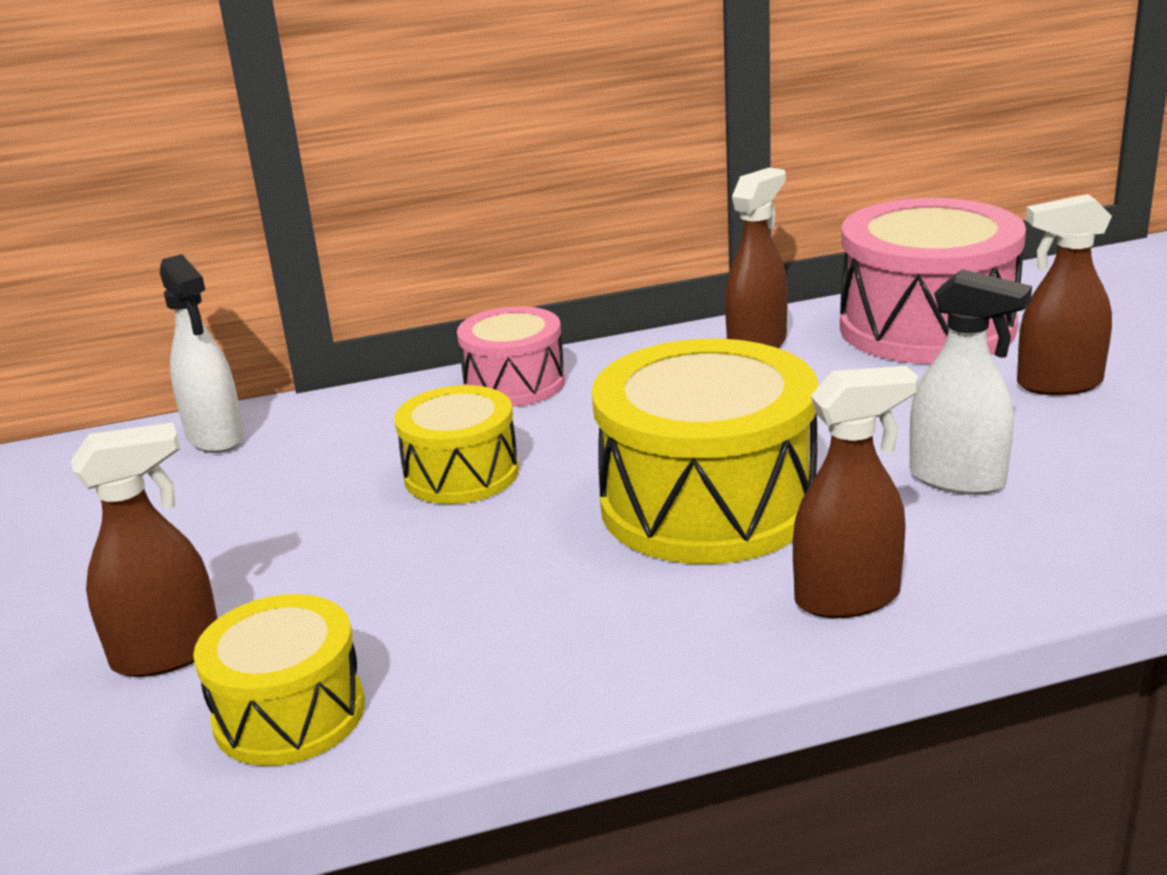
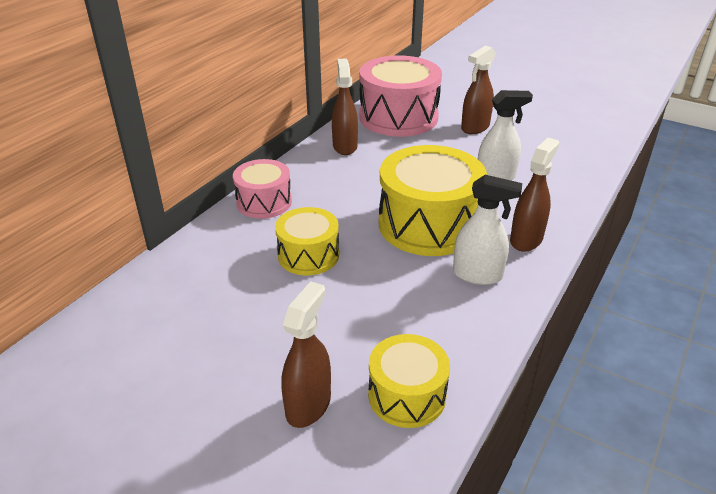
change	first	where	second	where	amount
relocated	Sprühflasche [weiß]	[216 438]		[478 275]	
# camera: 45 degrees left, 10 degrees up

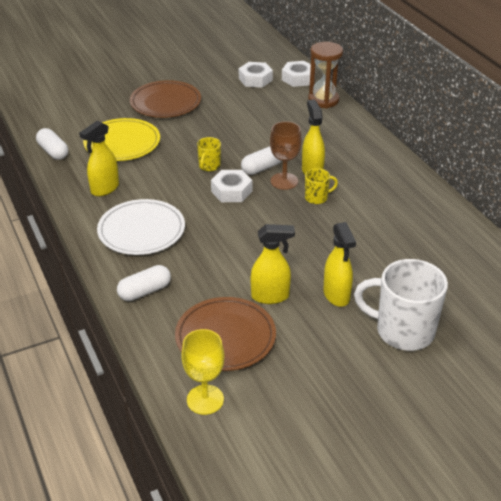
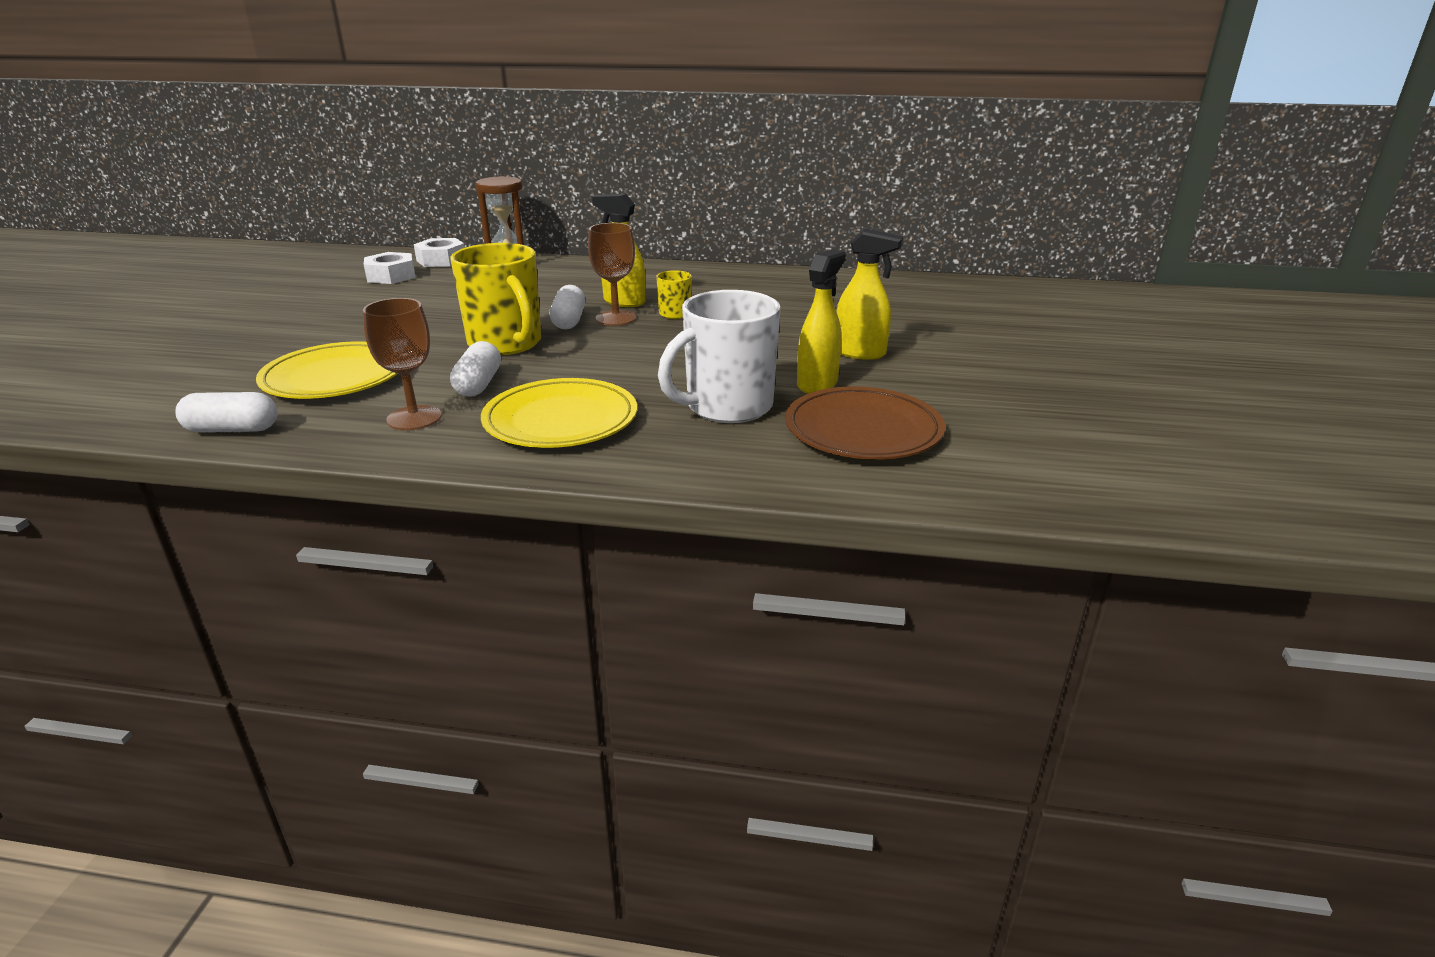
change	first	where	second	where	amount
missing	Teller [braun]	[165 103]			
exchanged	Sprühflasche [gelb]	[104 189]	Kelch [braun]	[414 418]	
size	Tasse [gelb]	[209 166]		[506 344]	x2.10
missing	Sechskantmutter [weiß]	[231 191]			
colour	Teller [weiß]	[141 230]	Teller [gelb]	[561 420]	
relocated	Tasse [weiß]	[403 331]		[727 407]	
relocated	Kapsel [weiß]	[145 291]		[478 384]	
missing	Kelch [gelb]	[205 399]			
# camera: 55 degrees left, 10 degrees down

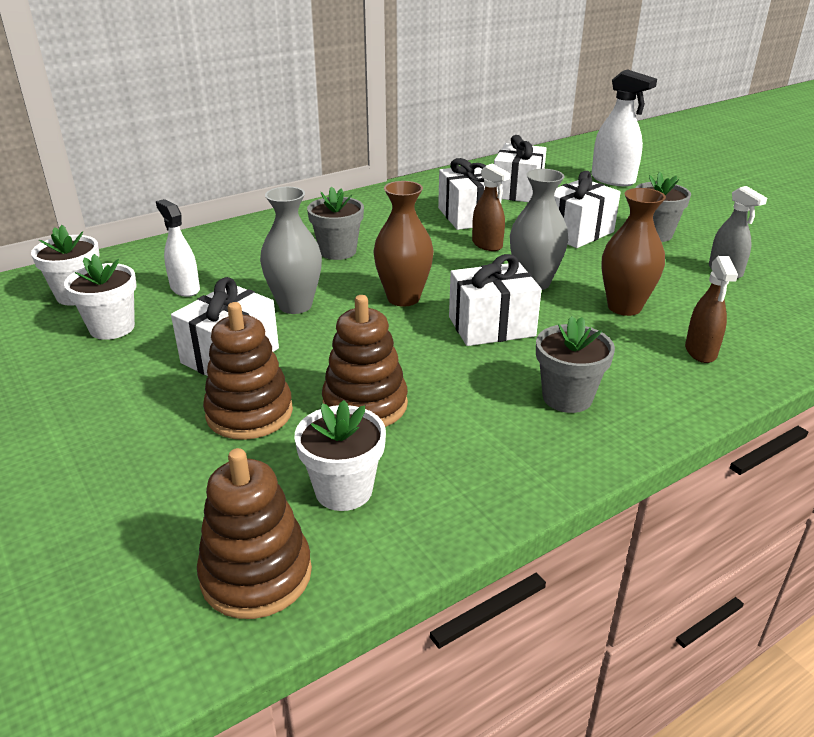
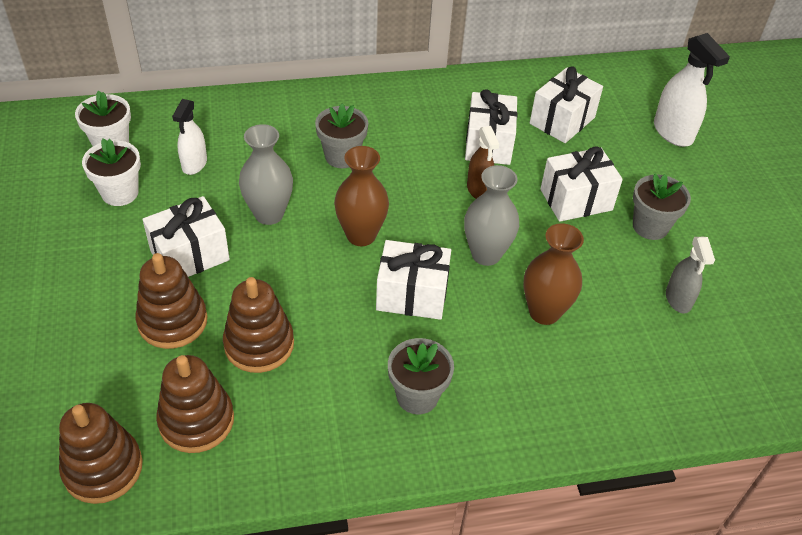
change	first	where	second	where	amount
spun	Sprühflasche [weiß]	[185 289]		[194 164]	150 degrees counterclockwise
missing	Sprühflasche [braun]	[700 352]			
exchanged	Blumentopf [weiß]	[343 490]	Stapelspielzeug [braun]	[196 420]	
# camera: 20 degrees right, 15 degrees up

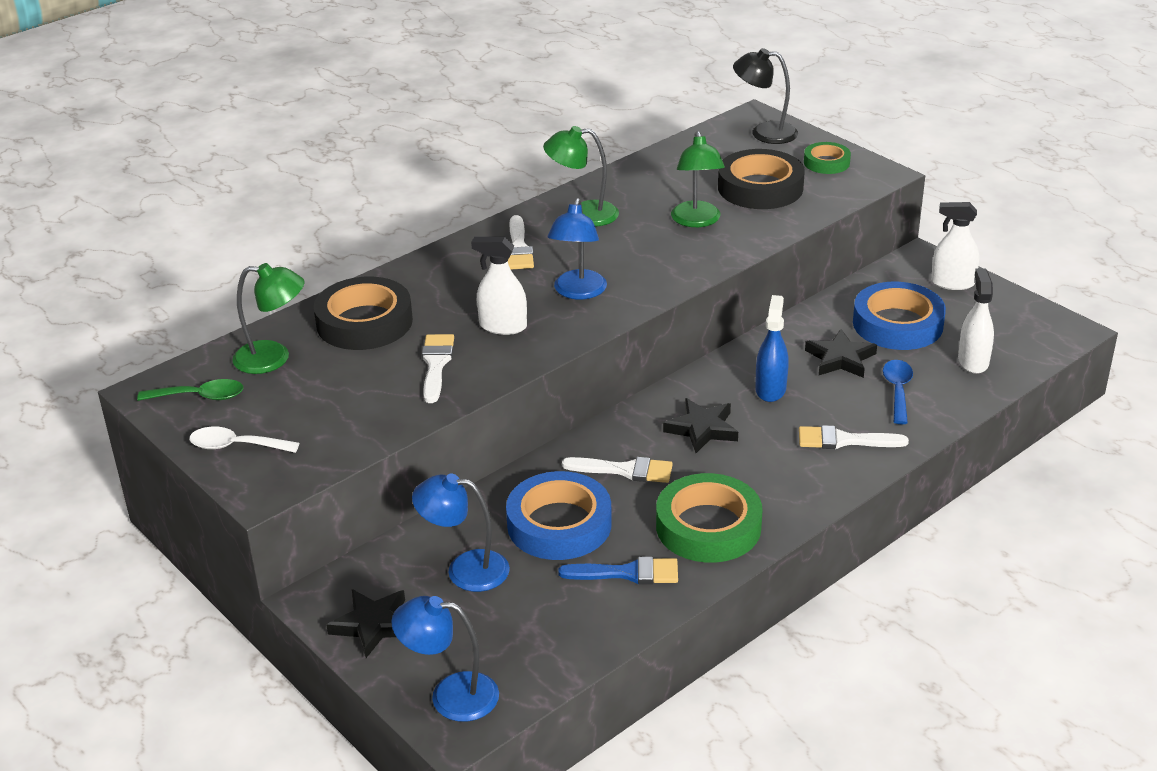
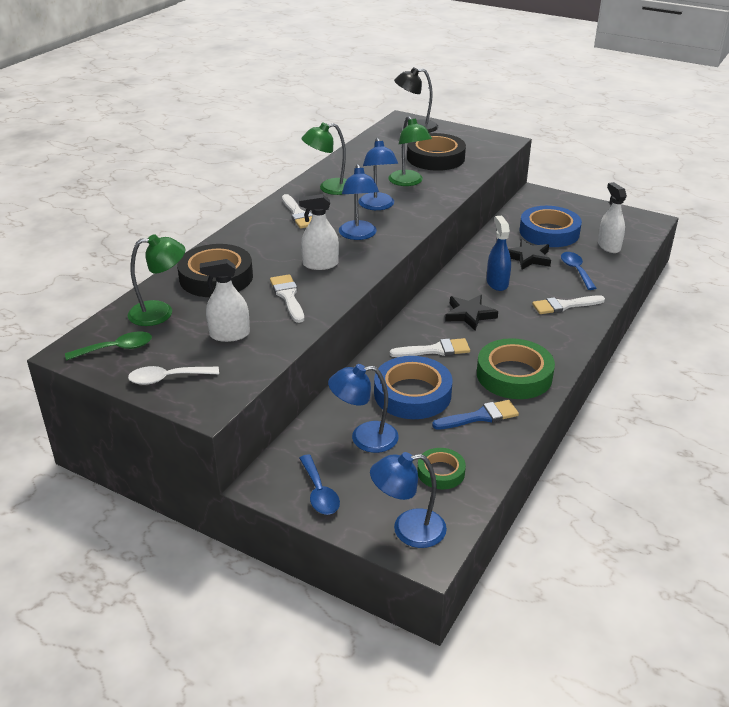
change	first	where	second	where	amount
relocated	Klebeband [grün]	[826 162]		[441 472]	
relocated	Sprühflasche [weiß]	[952 283]		[229 334]	
exchanged	Stern [schwarz]	[373 625]	Löffel [blau]	[319 493]	
appeared			Lampe [blau]	[377 206]	
# camera: 20 degrees left, 0 degrees up

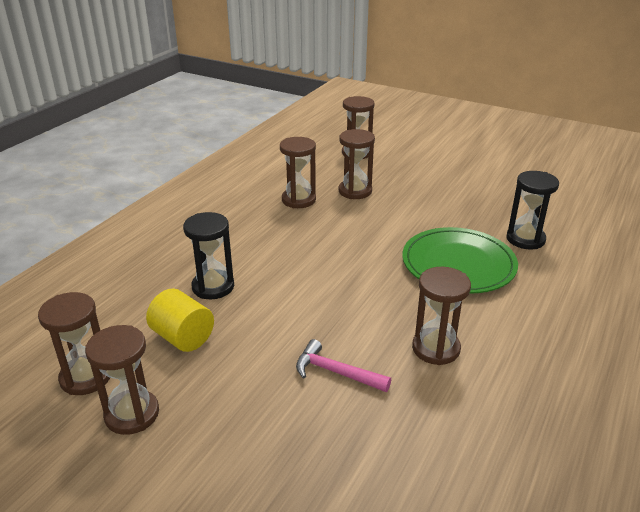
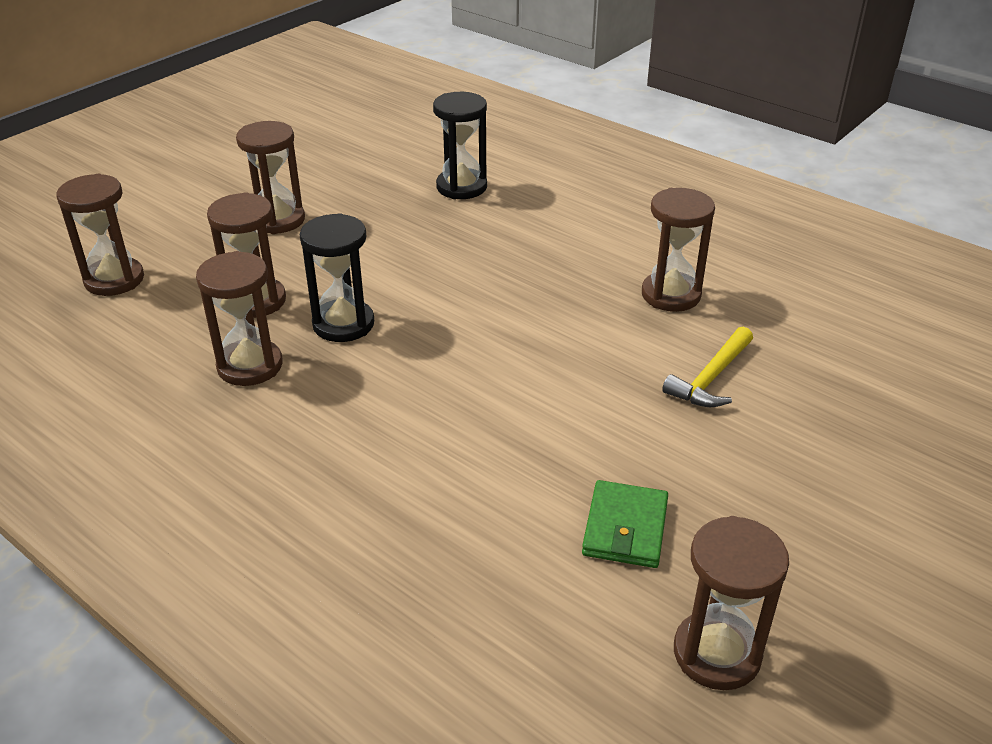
change	first	where	second	where	amount
relocated	Sanduhr [schwarz]	[213 287]		[343 324]	
missing	Teller [grün]	[458 264]			
exchanged	Vollzylinder [gelb]	[183 337]	Geldbörse [grün]	[625 528]	
relocated	Sanduhr [braun]	[132 414]		[278 220]	
colour	Hammer [rosa]	[336 372]	Hammer [gelb]	[711 378]	
# camera: 80 degrees left, 5 degrees up

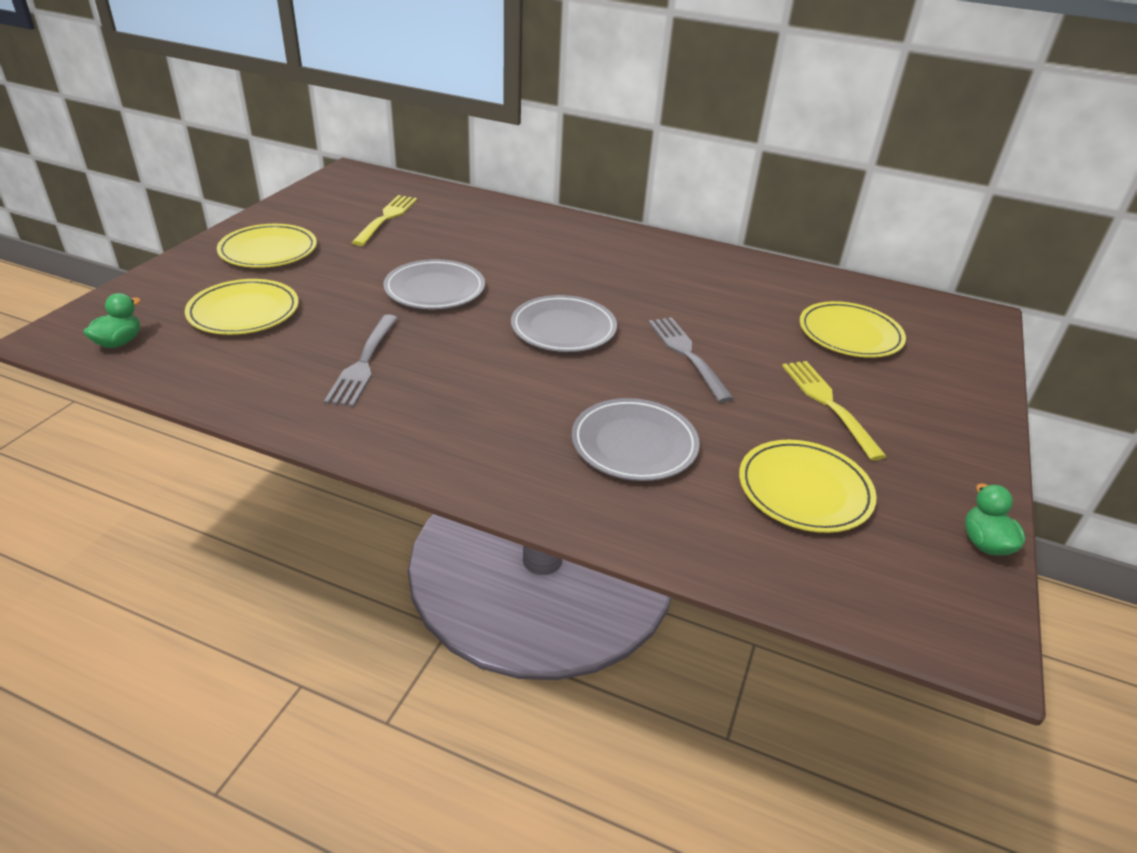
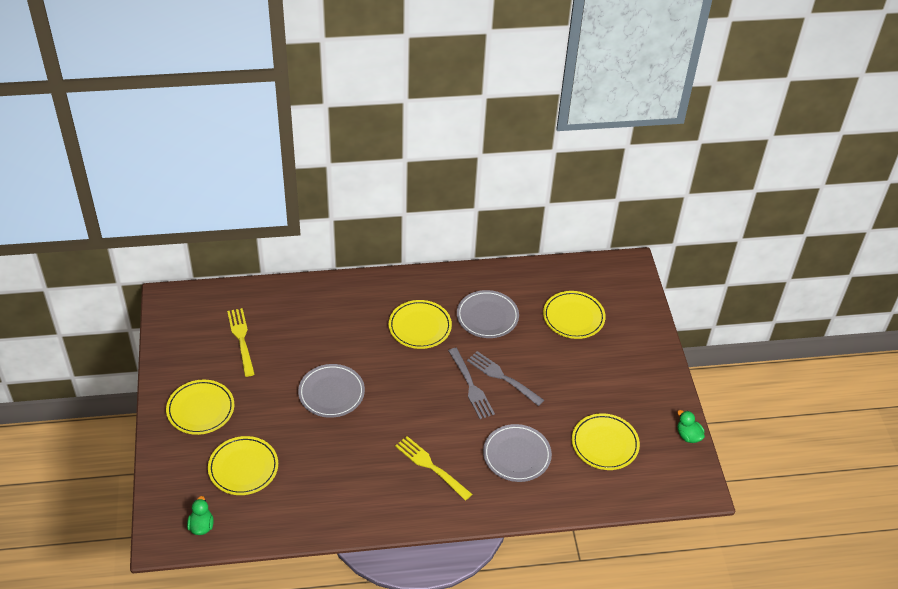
change	first	where	second	where	amount
relocated	Teller [grau]	[563 329]		[487 316]	
relocated	Gabel [grau]	[364 363]		[471 386]	
relocated	Gabel [gelb]	[828 404]		[431 466]	
appeared			Teller [gelb]	[420 327]	
# camera: 30 degrees left, 10 degrees up

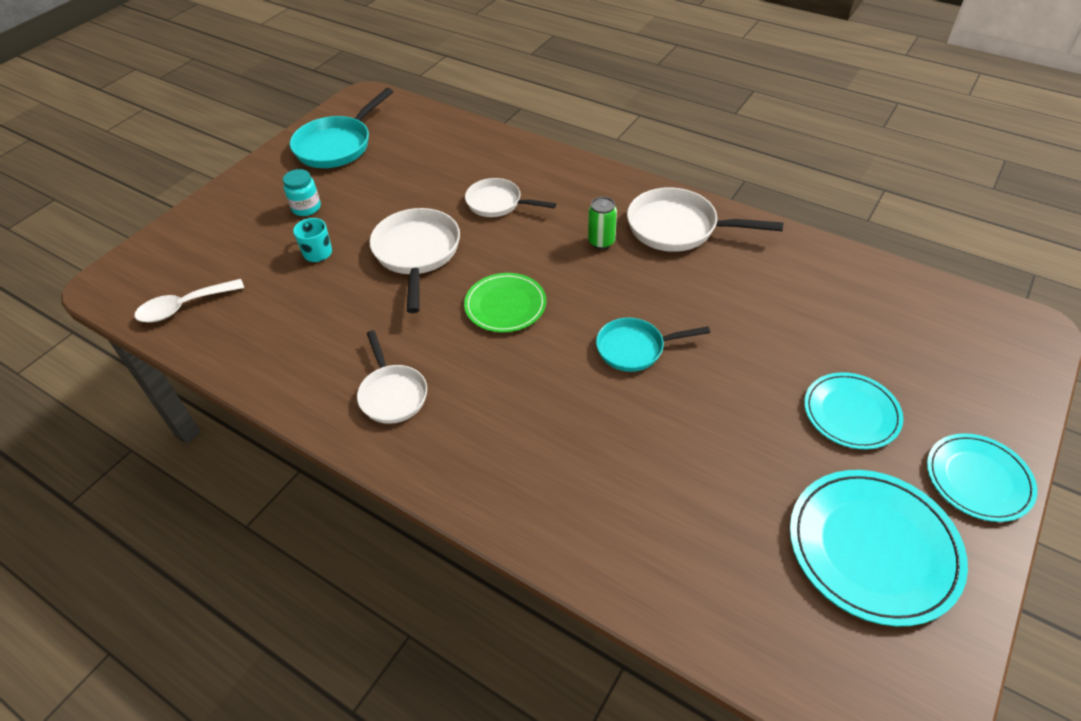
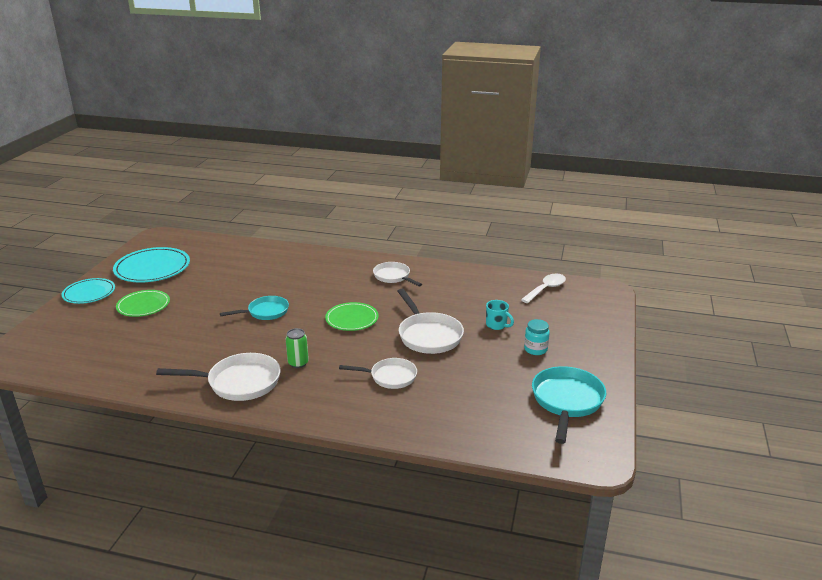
change	first	where	second	where	amount
colour	Teller [türkis]	[851 413]	Teller [grün]	[143 305]	
# camera: 160 degrees right, 20 degrees down

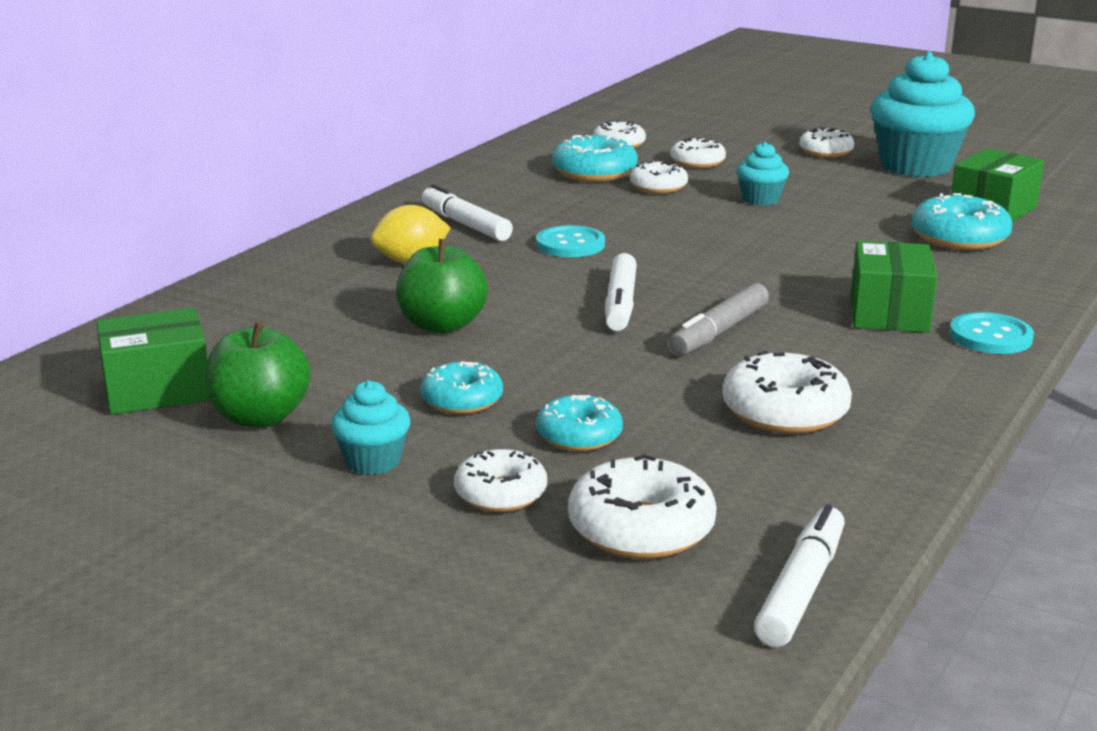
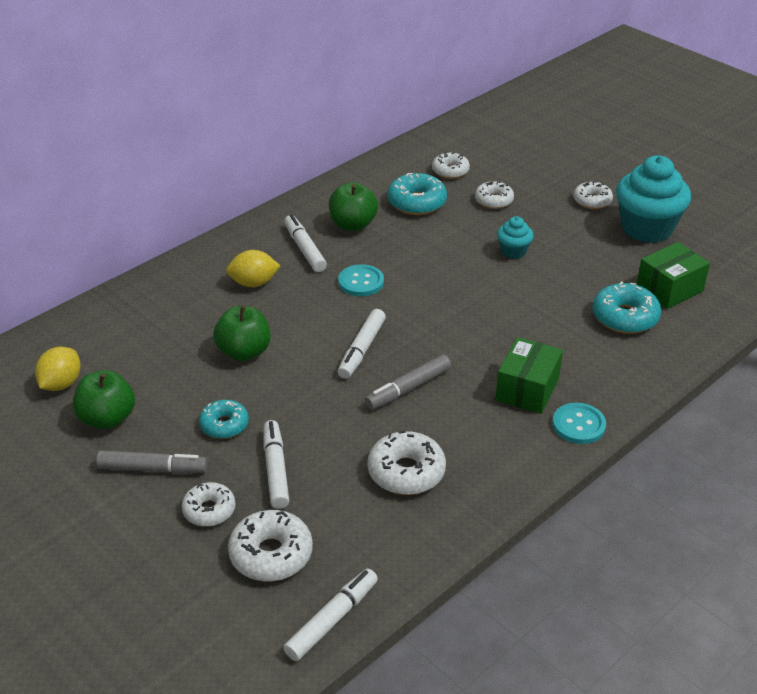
change	first	where	second	where	amount
missing	Donut [weiß]	[658 187]			
exchanged	Schachtel [grün]	[157 390]	Zitrone [gelb]	[61 384]	
exchanged	Muffin [türkis]	[373 461]	Filzstift [grau]	[153 469]	
exchanged	Donut [türkis]	[579 436]	Filzstift [weiß]	[275 470]	
appeared			Apfel [grün]	[353 225]	
# camera: 15 degrees right, 15 degrees up

